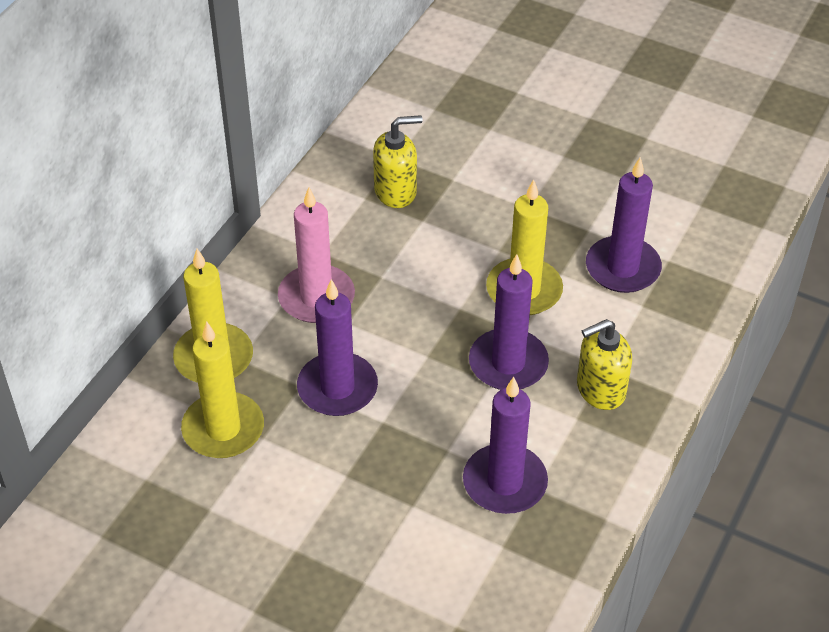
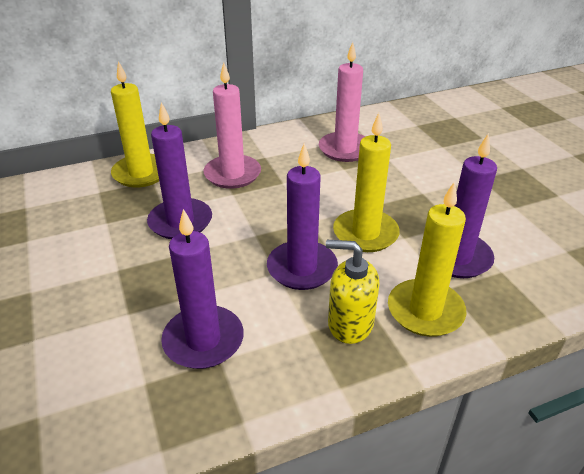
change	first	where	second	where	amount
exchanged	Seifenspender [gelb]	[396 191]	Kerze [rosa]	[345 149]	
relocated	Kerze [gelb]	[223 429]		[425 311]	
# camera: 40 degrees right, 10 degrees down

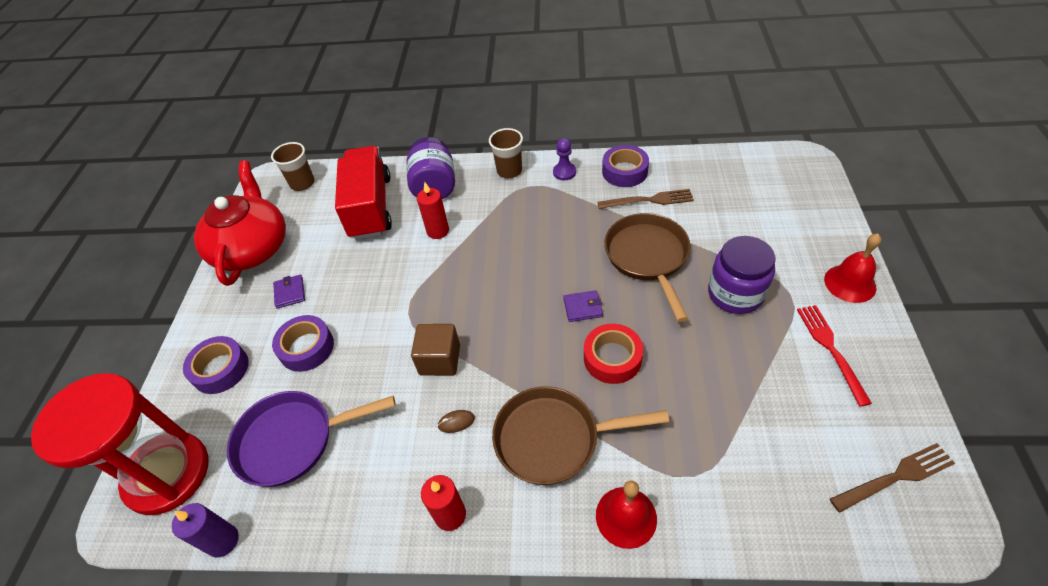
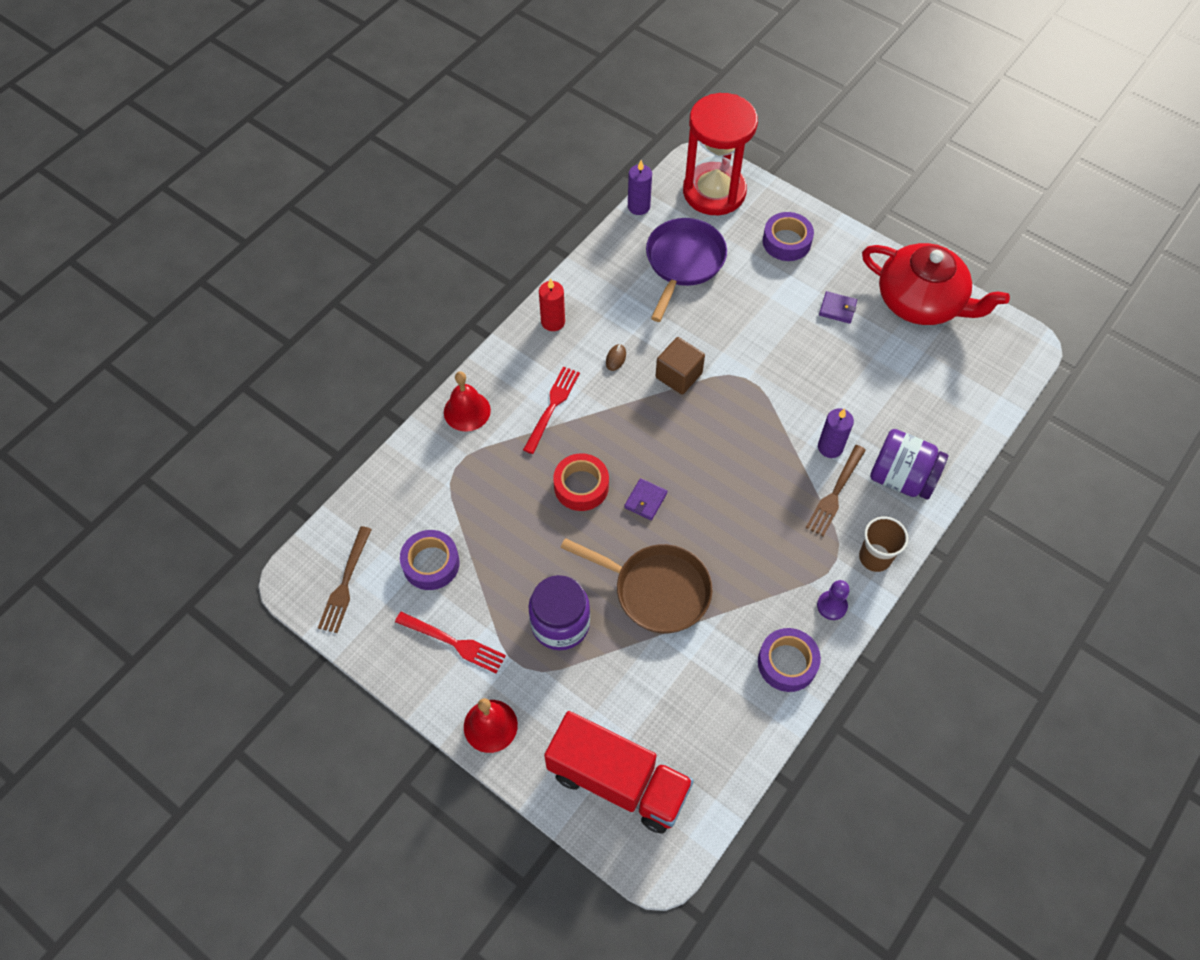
change	first	where	second	where	amount
missing	Becher [braun]	[302 183]			
relocated	Lastwagen [rot]	[370 207]		[618 781]	
colour	Kerze [rot]	[438 231]	Kerze [lila]	[830 447]	
relocated	Gabel [braun]	[649 200]		[835 493]	
relocated	Klebeband [lila]	[306 348]		[431 563]	
exchanged	Pfanne [braun]	[553 438]	Gabel [rot]	[552 406]	
# camera: 120 degrees right, 10 degrees up

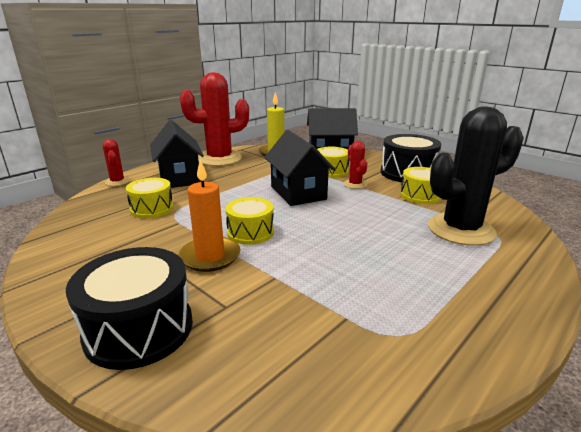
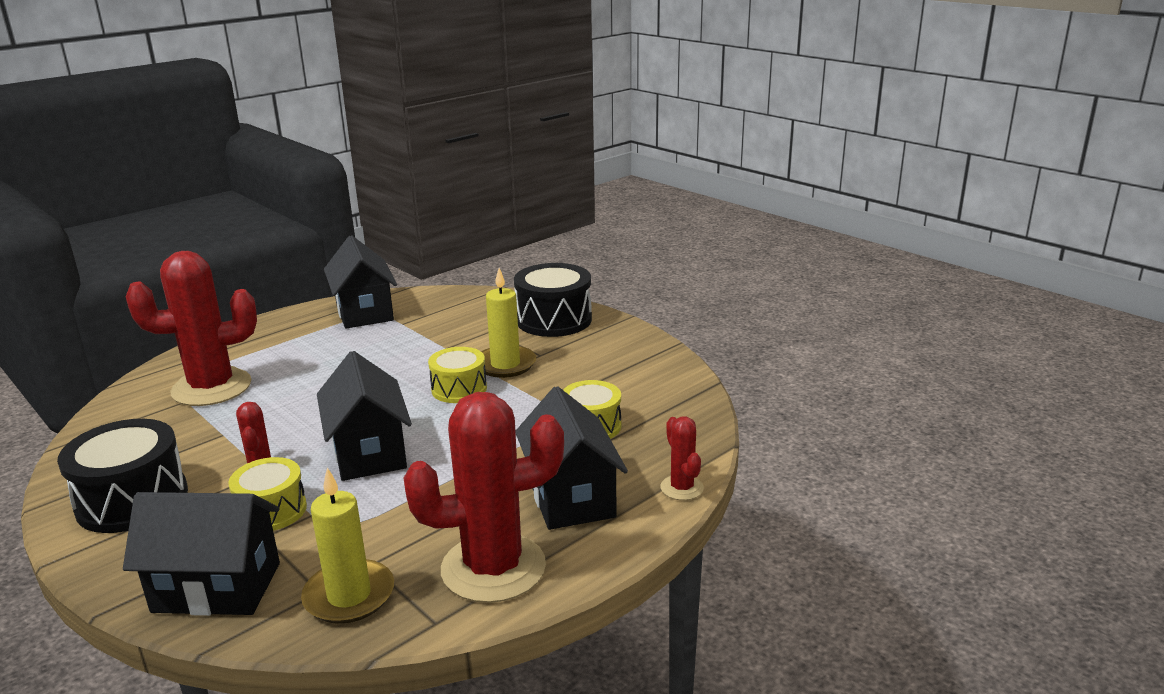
change	first	where	second	where	amount
colour	Kaktus [schwarz]	[461 230]	Kaktus [rot]	[211 388]	
colour	Kerze [orange]	[210 256]	Kerze [gelb]	[505 364]	
missing	Trommel [gelb]	[420 195]			
appeared			Haus [schwarz]	[364 312]	
# camera: 175 degrees left, 0 degrees up

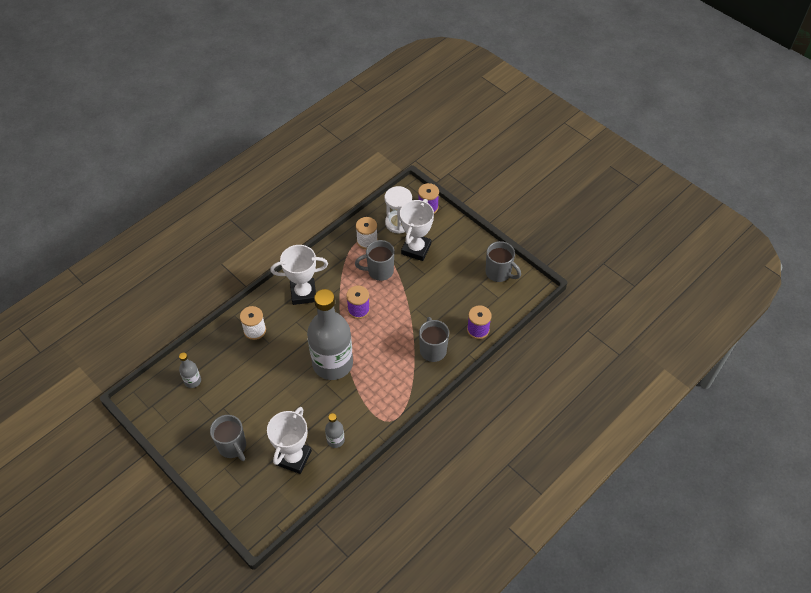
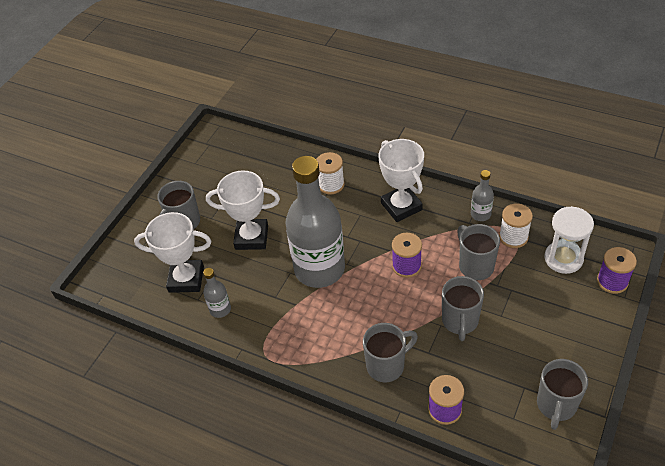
change	first	where	second	where	amount
relocated	Pokal [weiß]	[416 249]		[251 237]	
relocated	Flasche [grau]	[192 381]		[480 214]	
appeared			Tasse [grau]	[460 321]	
# camera: 75 degrees right, 5 degrees down

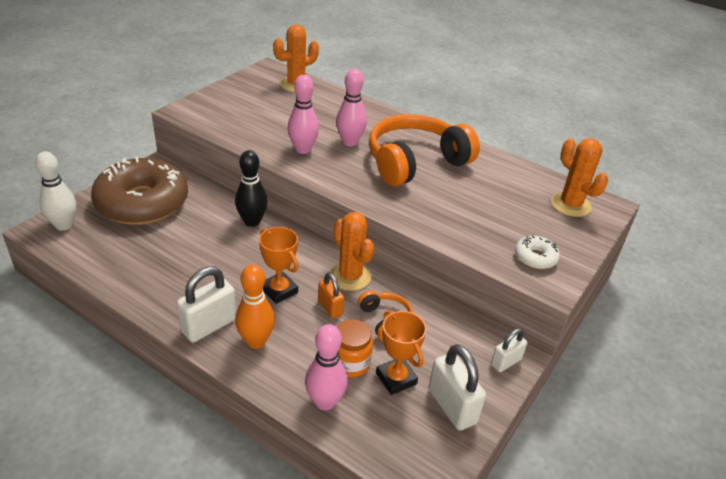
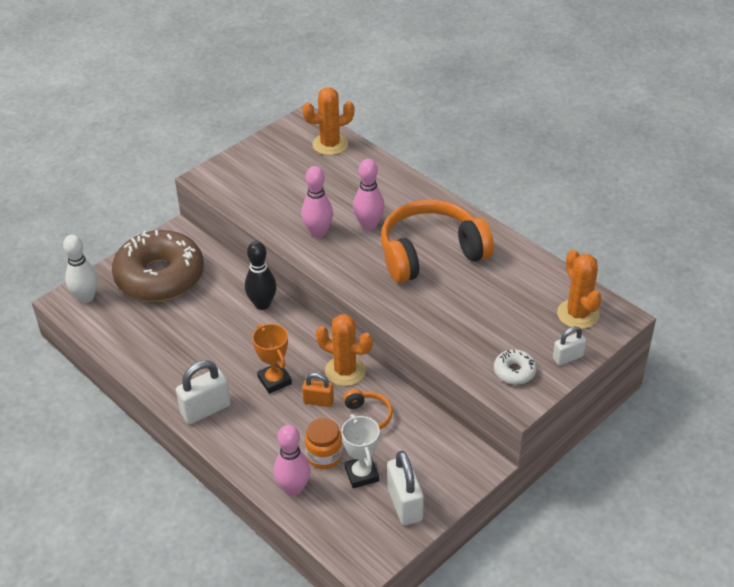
change	first	where	second	where	amount
spun	Kaktus [orange]	[350 276]		[345 371]	45 degrees counterclockwise
missing	Bowlingkegel [orange]	[256 341]			
spun	Vorhängeschloss [orange]	[330 307]		[318 401]	60 degrees counterclockwise
colour	Pokal [orange]	[396 378]	Pokal [weiß]	[361 474]	
relocated	Vorhängeschloss [weiß]	[505 362]		[568 357]	
# camera: 15 degrees right, 5 degrees up

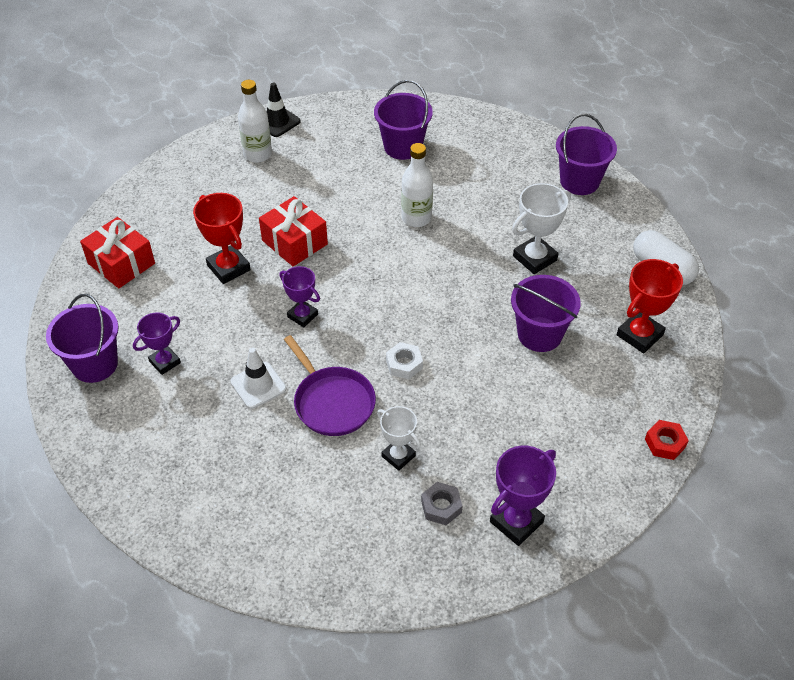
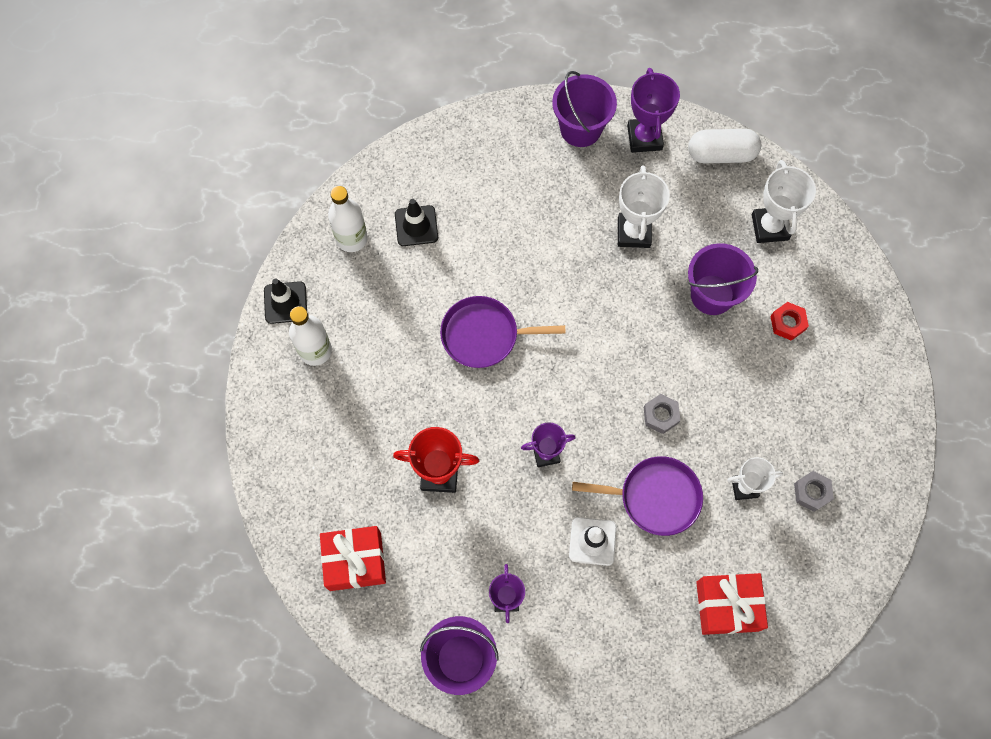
change	first	where	second	where	amount
exchanged	Eimer [lila]	[403 147]	Leitkegel [schwarz]	[416 226]	
relocated	Flasche [weiß]	[416 218]		[352 238]	
relocated	Geschenk [rot]	[294 242]		[727 606]	
colour	Pokal [rot]	[639 335]	Pokal [weiß]	[769 227]	
colour	Sechskantmutter [weiß]	[404 364]	Sechskantmutter [grau]	[660 415]	
relocated	Sechskantmutter [rot]	[665 443]		[787 323]	
relocated	Pokal [lila]	[516 522]		[644 138]	
appeared			Pfanne [lila]	[484 335]	
# camera: 50 degrees left, 20 degrees up

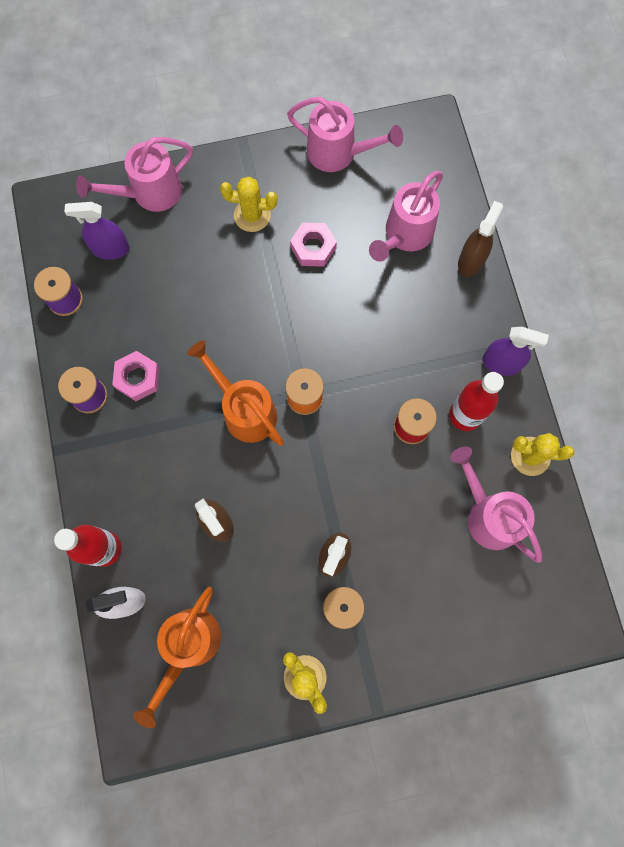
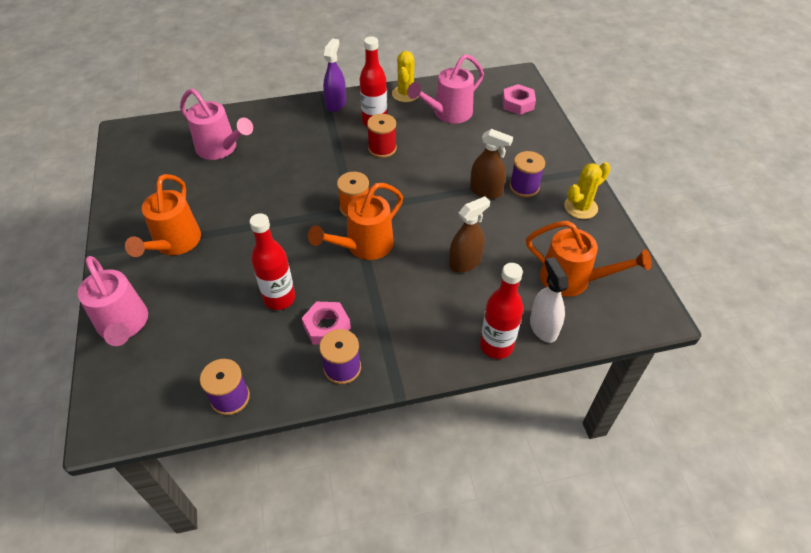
change	first	where	second	where	amount
missing	Gießkanne [rosa]	[338 153]			
exchanged	Kaktus [gelb]	[252 215]	Gießkanne [orange]	[174 244]	
missing	Sprühflasche [braun]	[471 261]			
missing	Sprühflasche [lila]	[110 249]			
relocated	Sechskantmutter [rosa]	[313 247]		[518 103]	
appeared			Flasche [rot]	[279 298]	
# camera: 90 degrees left, 25 degrees down

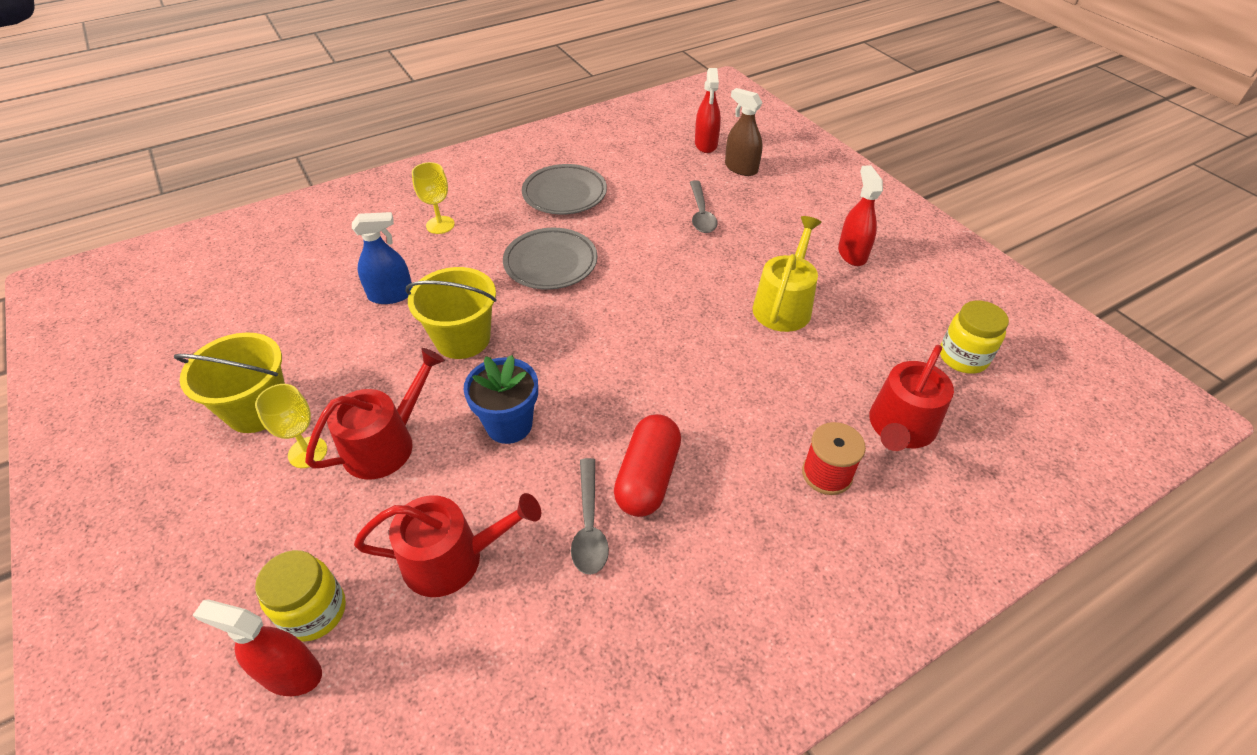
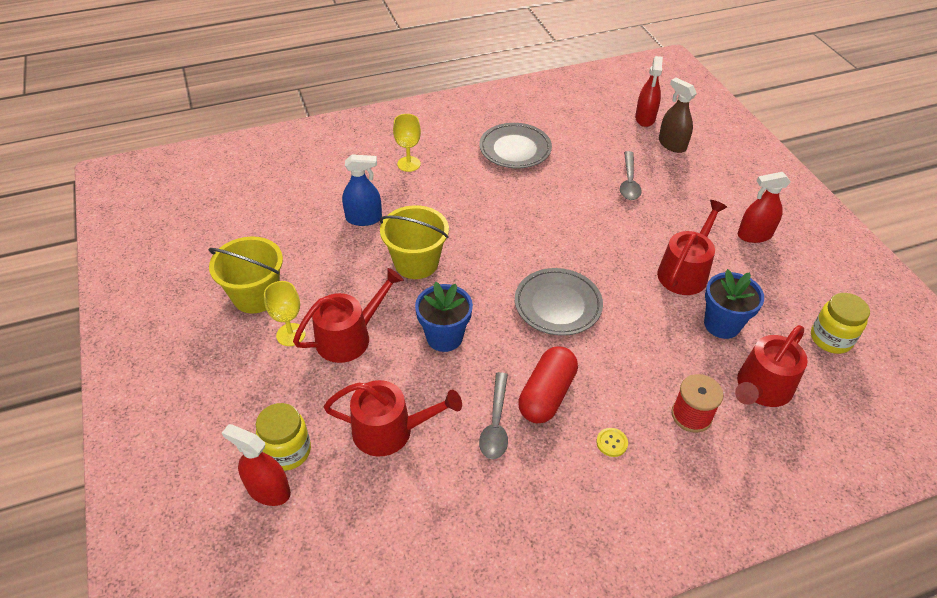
change	first	where	second	where	amount
spun	Sprühflasche [rot]	[852 254]		[754 235]	105 degrees counterclockwise
colour	Gießkanne [gelb]	[784 305]	Gießkanne [rot]	[685 271]	
relocated	Teller [grau]	[550 263]		[557 305]	
appeared			Blumentopf [blau]	[722 324]	
appeared			Knopf [gelb]	[611 443]	
# camera: 10 degrees right, 0 degrees up

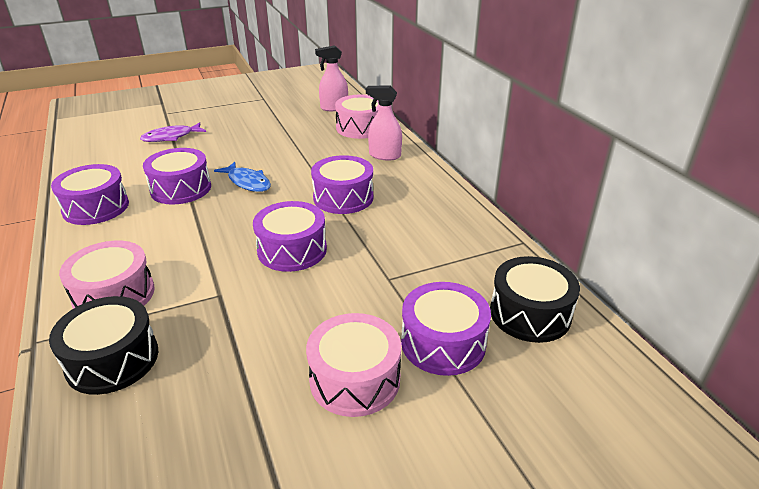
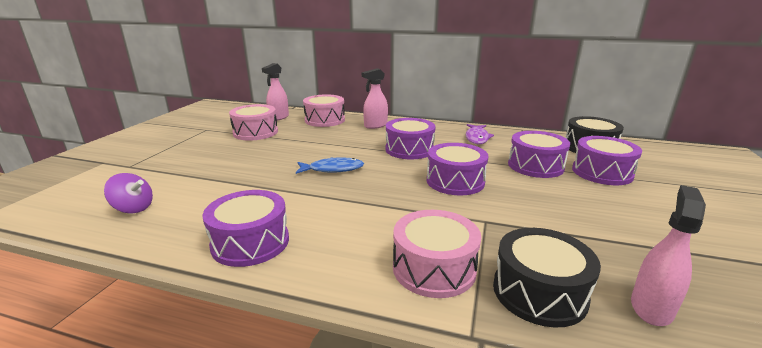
change	first	where	second	where	amount
relocated	Fisch [lila]	[171 137]		[477 138]	
relocated	Trommel [lila]	[181 189]		[535 166]	
relocated	Trommel [rosa]	[355 379]		[255 132]	
appeared			Kreisel [lila]	[133 208]	
appeared			Sprühflasche [rosa]	[651 307]	
# camera: 50 degrees left, 10 degrees down

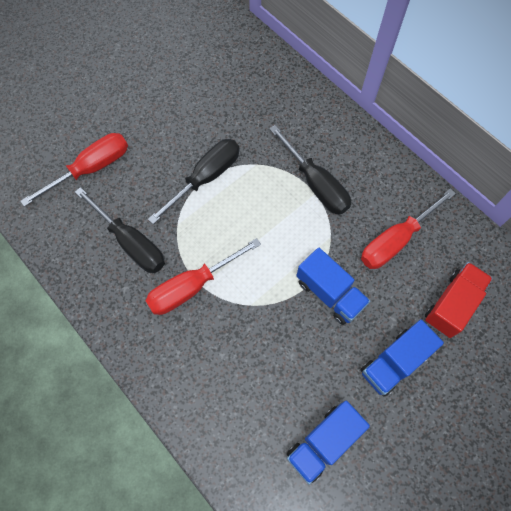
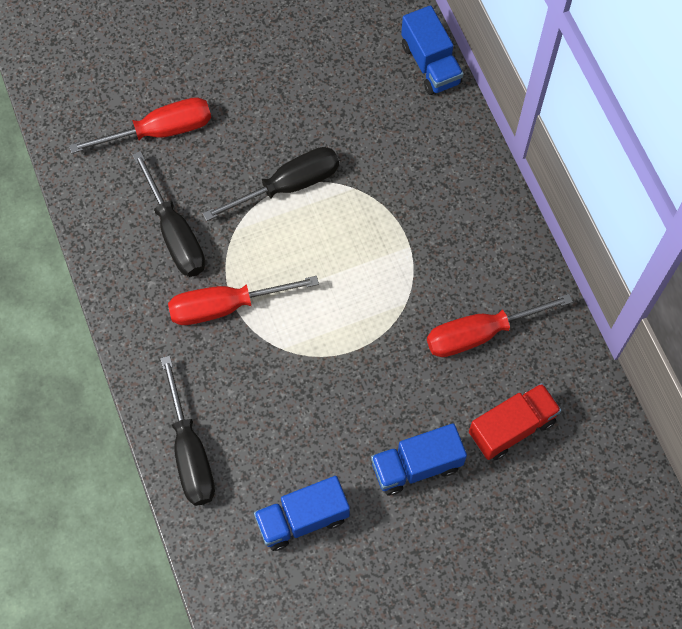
change	first	where	second	where	amount
relocated	Schraubenzieher [schwarz]	[315 184]		[190 451]	
relocated	Lastwagen [blau]	[329 293]		[430 64]	
# camera: 20 degrees right, 0 degrees up

